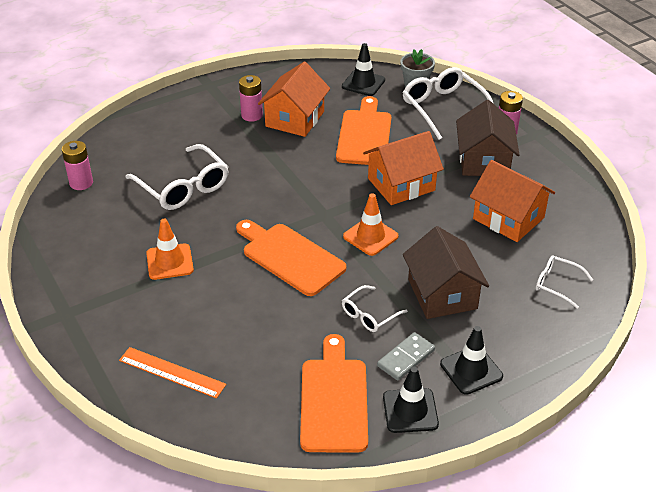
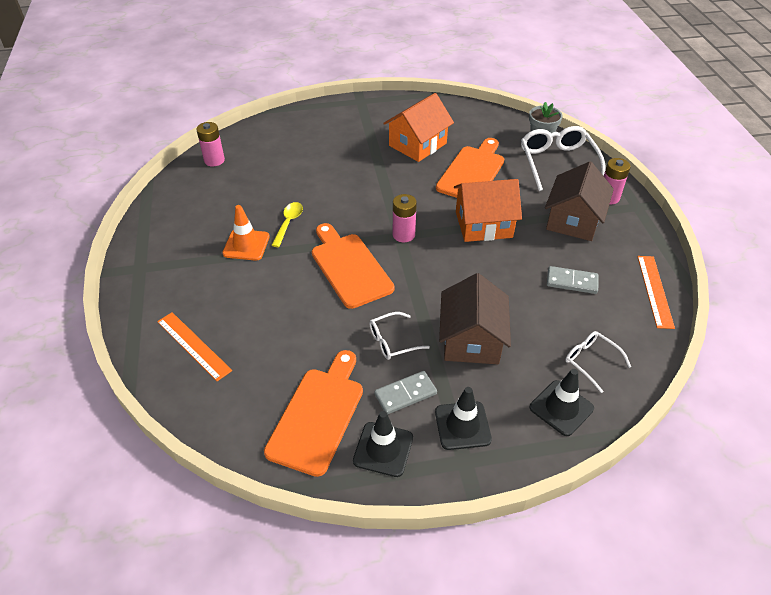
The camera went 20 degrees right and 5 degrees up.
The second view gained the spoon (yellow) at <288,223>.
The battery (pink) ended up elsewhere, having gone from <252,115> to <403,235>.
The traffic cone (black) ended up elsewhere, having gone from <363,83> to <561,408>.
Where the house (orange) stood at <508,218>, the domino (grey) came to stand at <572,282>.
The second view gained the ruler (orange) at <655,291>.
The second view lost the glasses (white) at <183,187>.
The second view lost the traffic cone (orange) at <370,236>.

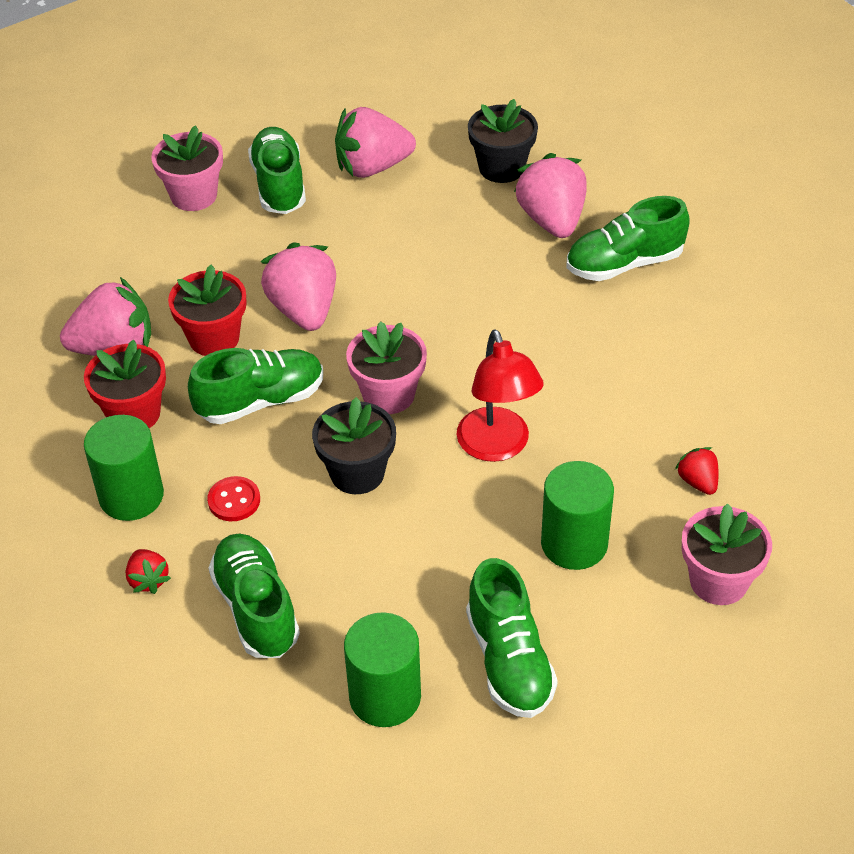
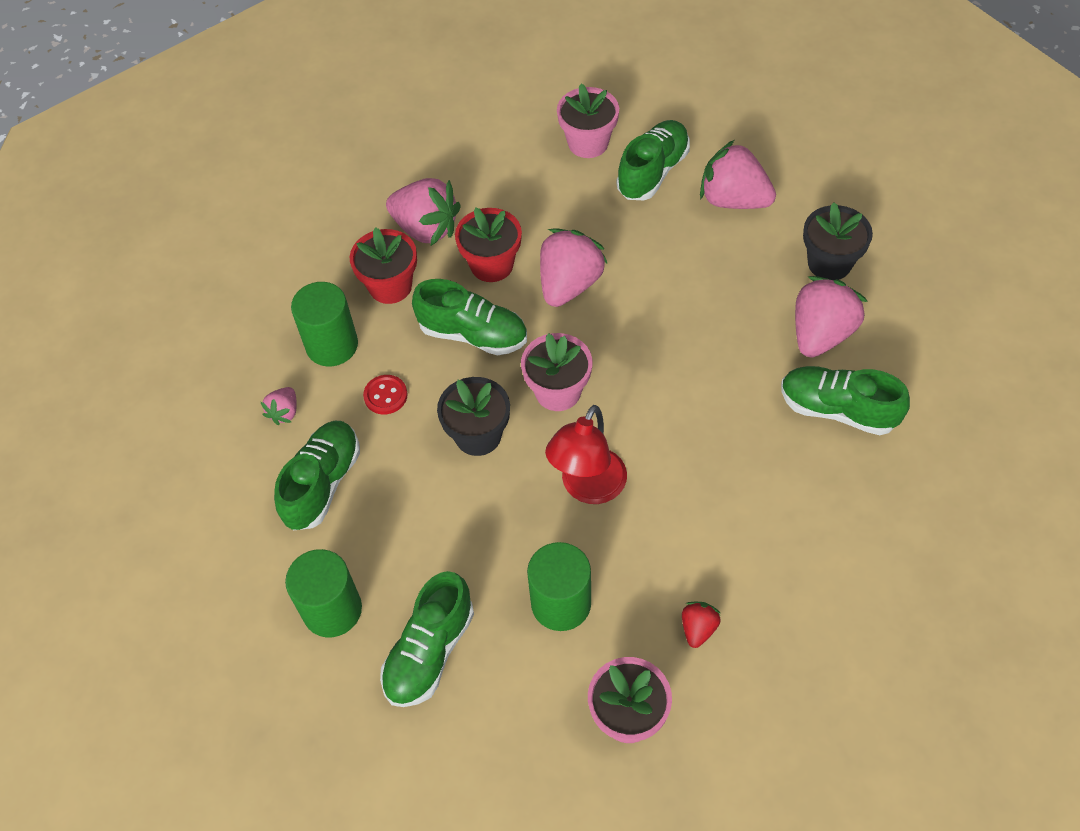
The camera went 45 degrees right and 10 degrees up.
What was the strawberry (red) at <148,580> turned into the strawberry (pink) at <284,412>.

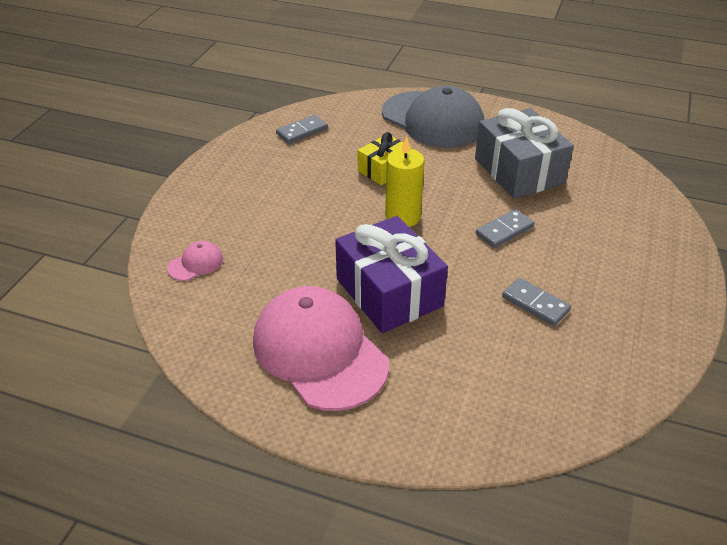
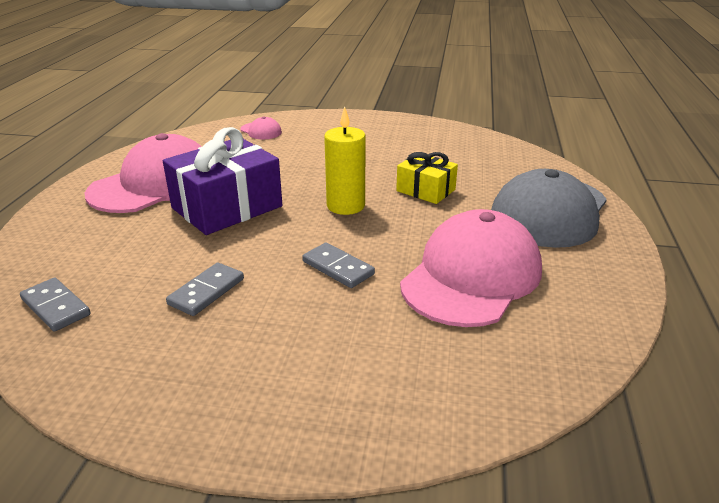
The camera went 80 degrees right and 10 degrees down.
The domino (grey) ended up elsewhere, having gone from <302,131> to <56,307>.
Where the gift (grey) stood at <519,171>, the cap (pink) came to stand at <472,276>.

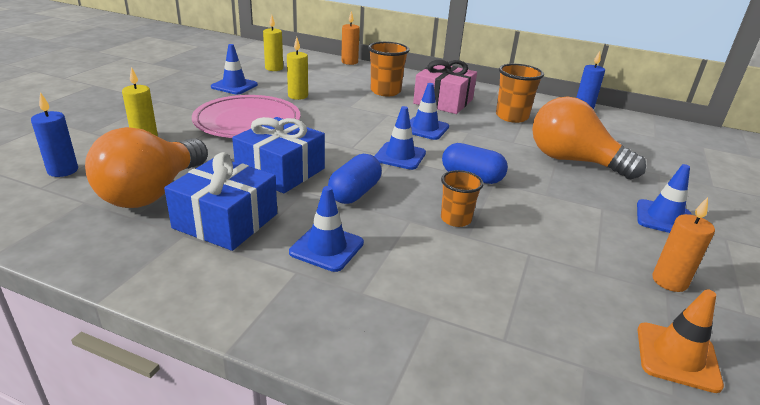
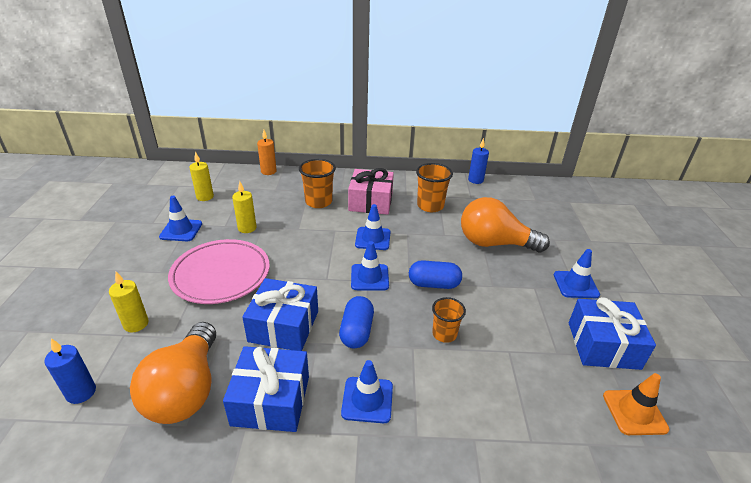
The camera went 20 degrees left and 5 degrees up.
Where the candle (orange) stood at <669,281>, the gift (blue) came to stand at <603,345>.

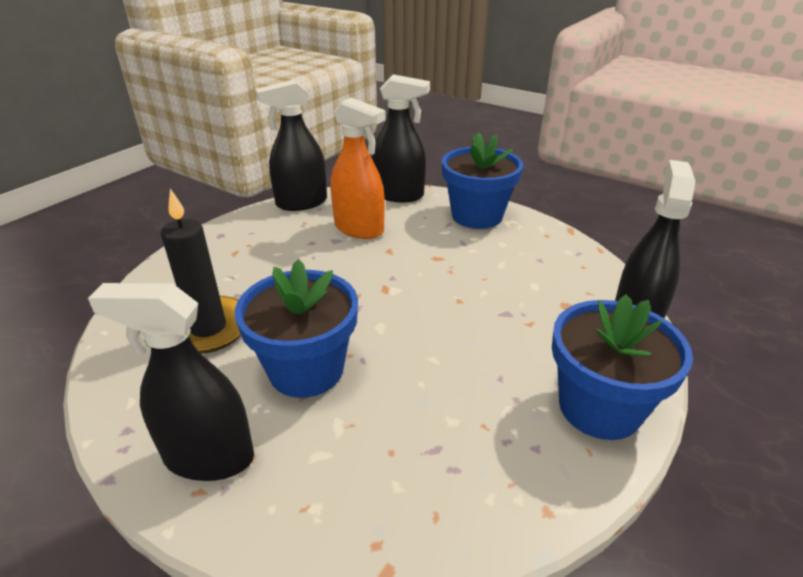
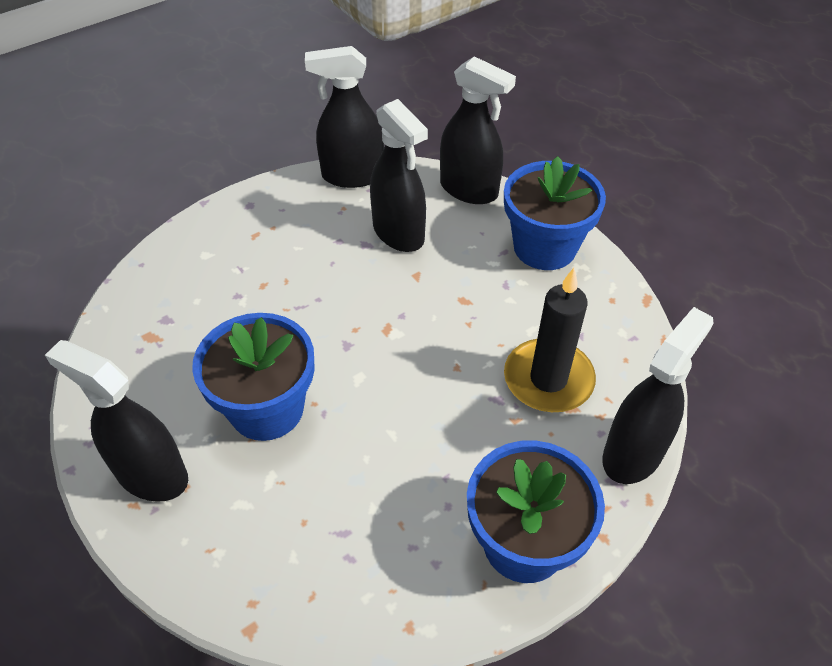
The camera went 20 degrees right and 15 degrees up.
What was the spray bottle (orange) at <359,229> turned into the spray bottle (black) at <398,233>.
The candle (black) ended up elsewhere, having gone from <208,328> to <548,379>.

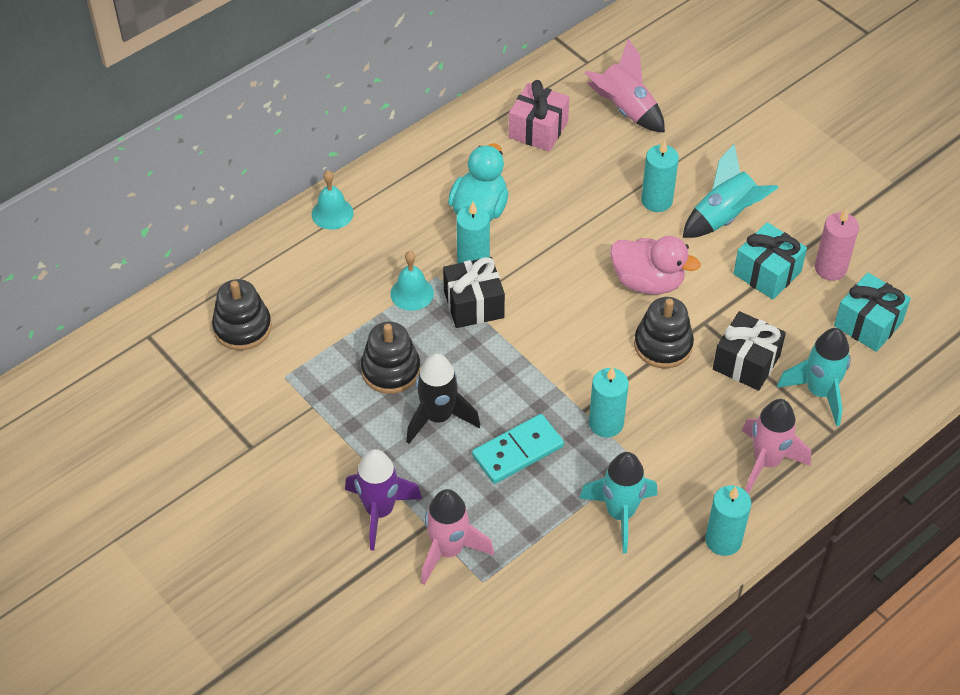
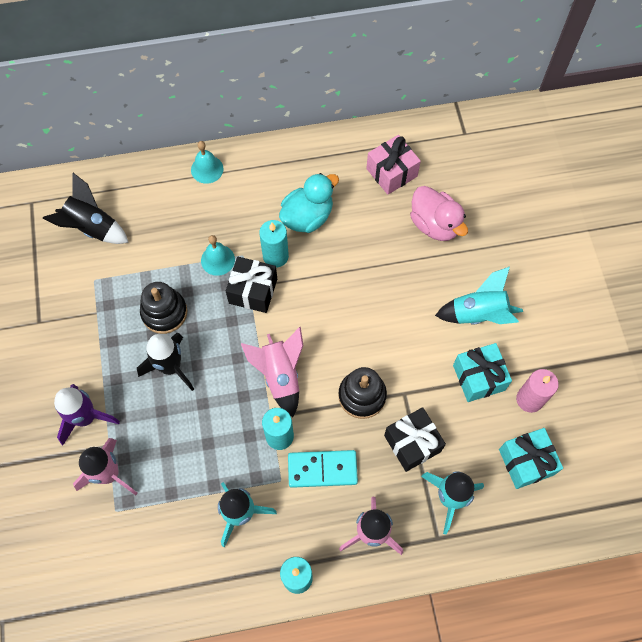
The camera went 30 degrees right and 15 degrees up.
Where the stacking toy (black) stood at <242,327>, the rocket (black) came to stand at <92,228>.
The rocket (pink) ended up elsewhere, having gone from <625,110> to <280,376>.
The domino (turquoise) ended up elsewhere, having gone from <517,451> to <322,469>.
The duck (pink) ended up elsewhere, having gone from <647,282> to <435,224>.
The second view lost the candle (turquoise) at <656,200>.

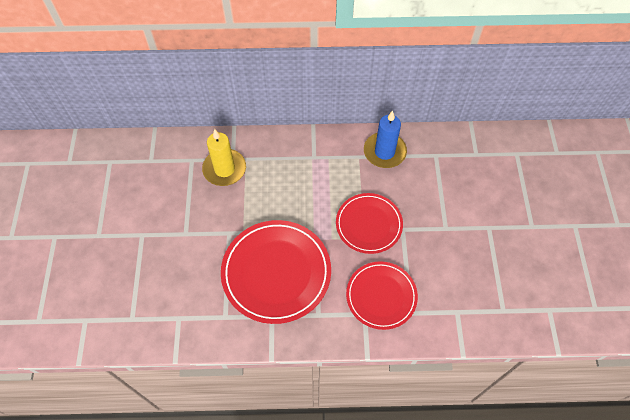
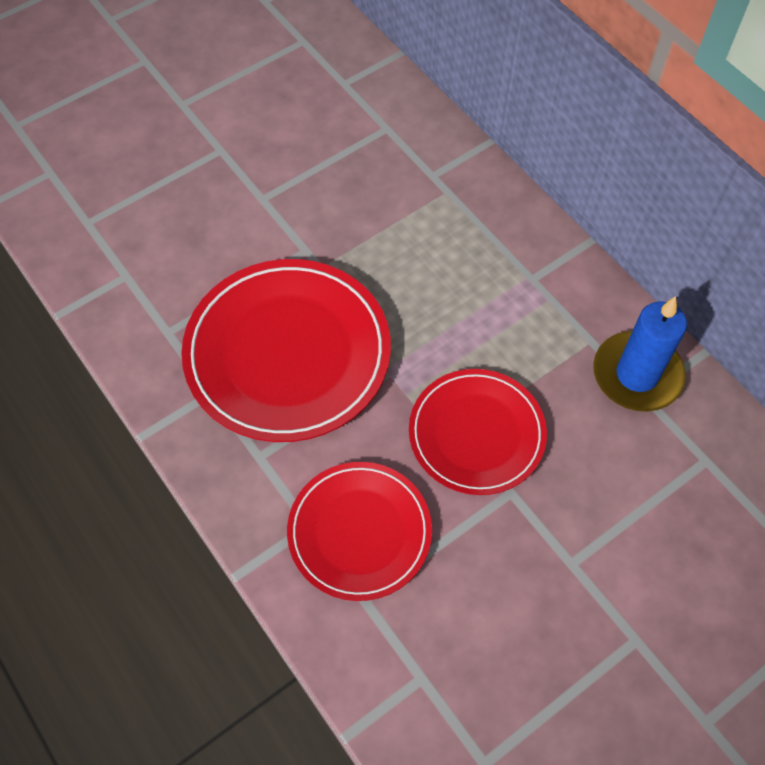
The camera went 55 degrees right and 0 degrees up.
The second view lost the candle (yellow) at <224,169>.

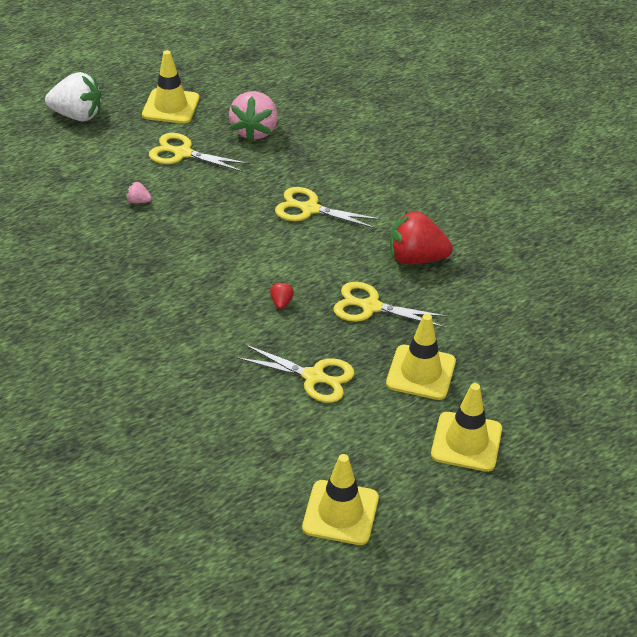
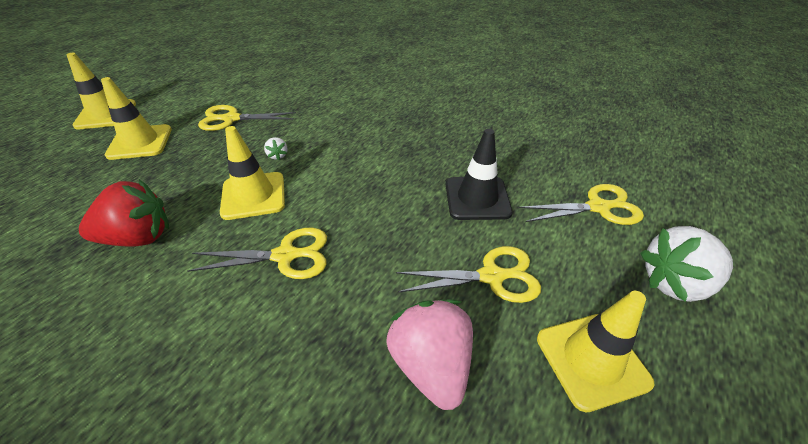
The camera went 155 degrees right and 0 degrees up.
The traffic cone (yellow) ended up elsewhere, having gone from <340,513> to <253,196>.
What was the strawberry (red) at <281,302> turned into the strawberry (white) at <277,155>.
Where the strawberry (pink) stood at <138,201>, the traffic cone (black) came to stand at <477,198>.
The scissors (yellow) ended up elsewhere, having gone from <371,307> to <598,207>.

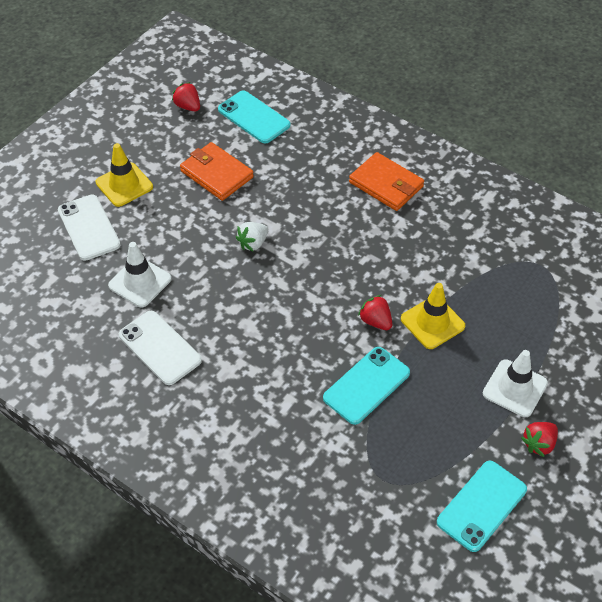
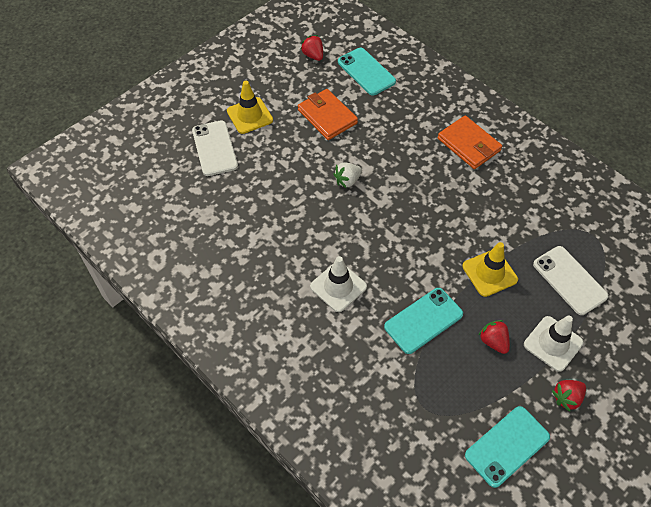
The camera went 10 degrees right and 5 degrees up.
The traffic cone (white) ended up elsewhere, having gone from <140,282> to <338,286>.
The strawberry (red) ended up elsewhere, having gone from <375,321> to <493,341>.
The phone (white) ended up elsewhere, having gone from <160,348> to <569,280>.

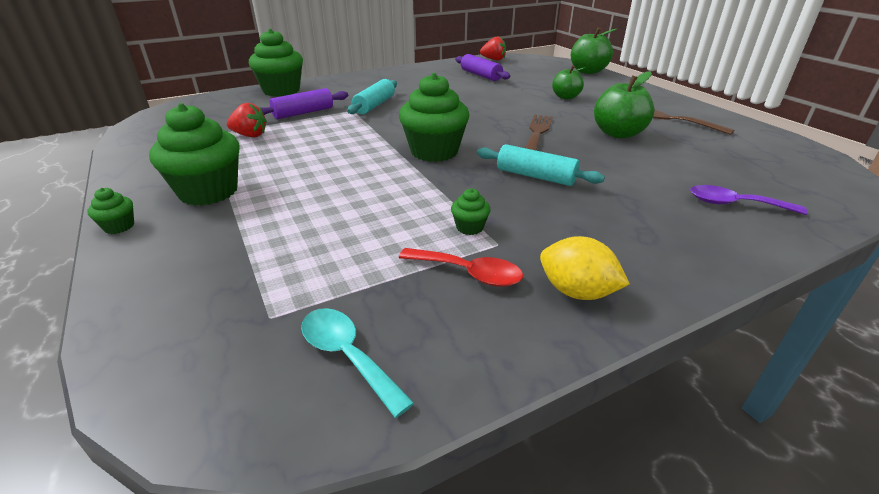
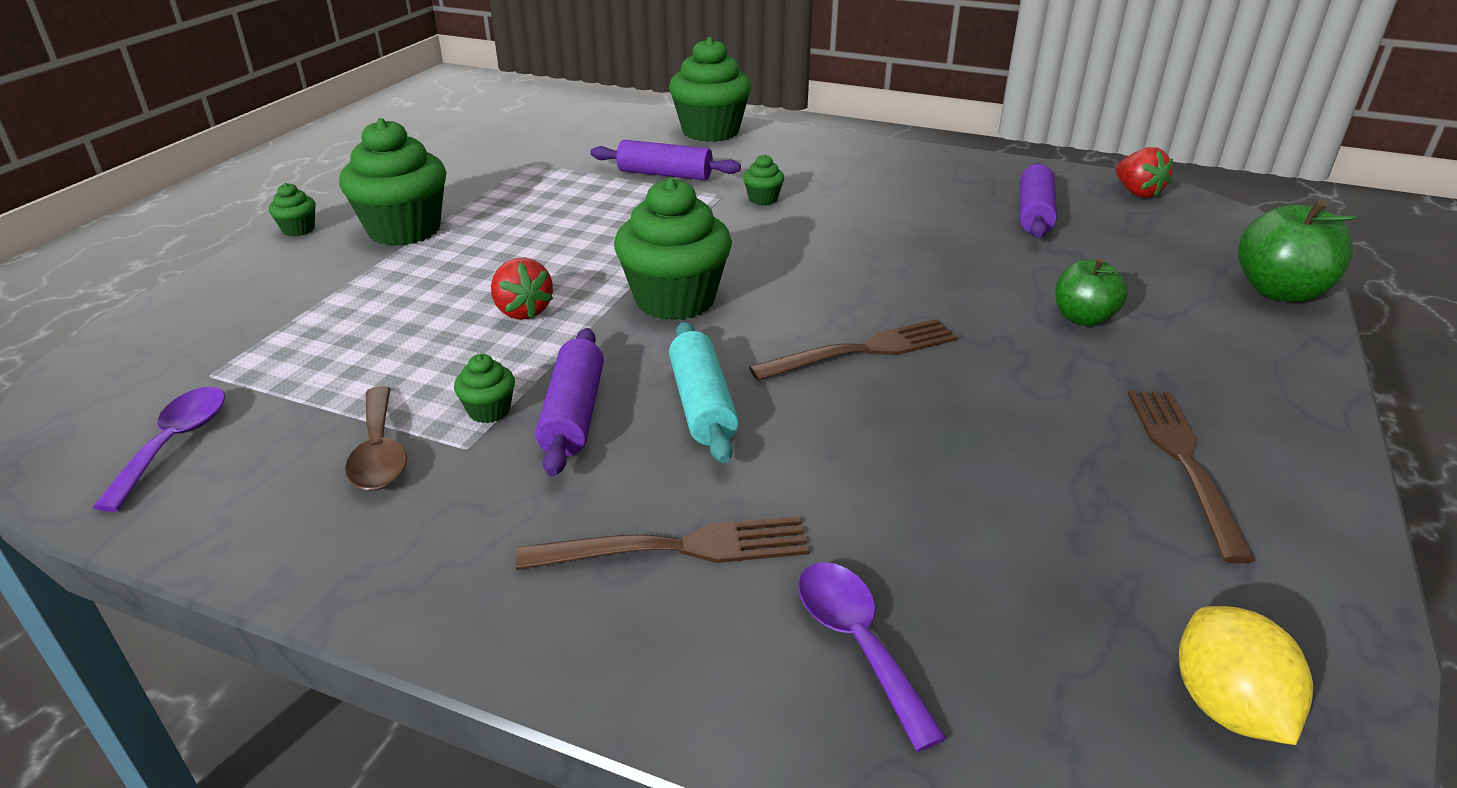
The camera went 50 degrees right and 0 degrees up.
What was the spoon (turquoise) at <347,356> turned into the spoon (purple) at <175,443>.
What was the spoon (red) at <468,273> turned into the spoon (brown) at <379,452>.
The strawberry (red) ended up elsewhere, having gone from <250,135> to <523,311>.
The second view gained the fork (brown) at <676,548>.
The second view gained the rolling pin (purple) at <574,414>.
Where the rolling pin (turquoise) stood at <374,105>, the cupcake (green) came to stand at <763,199>.
The lemon (yellow) ended up elsewhere, having gone from <576,292> to <1226,706>.
The second view lost the apple (green) at <618,133>.

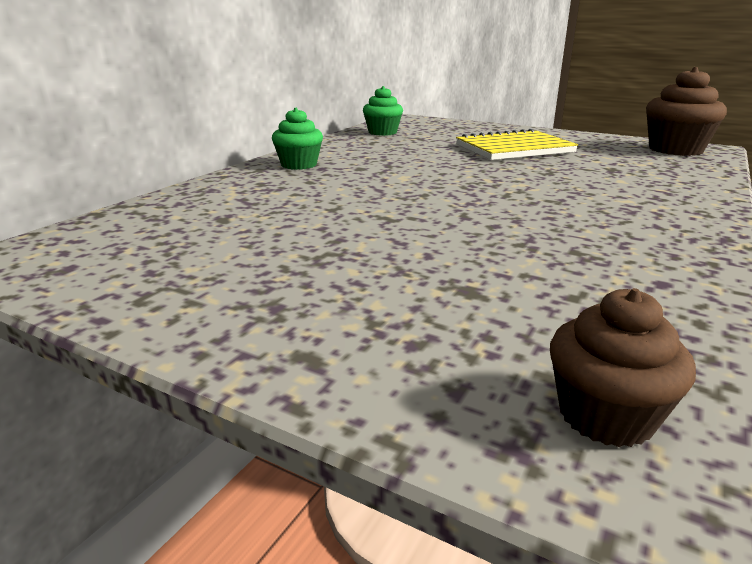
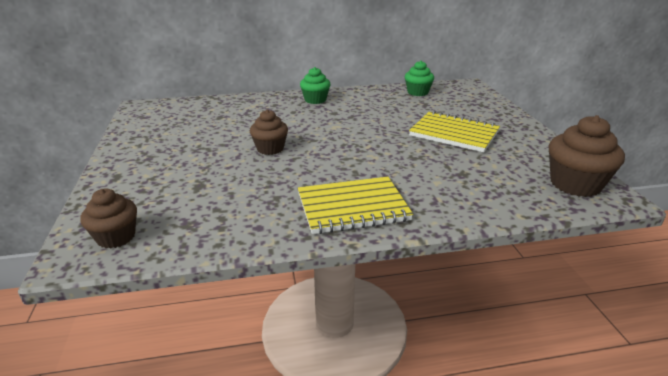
The camera went 50 degrees right and 5 degrees up.
The second view gained the cupcake (brown) at <270,148>.
The second view gained the notebook (yellow) at <352,207>.

